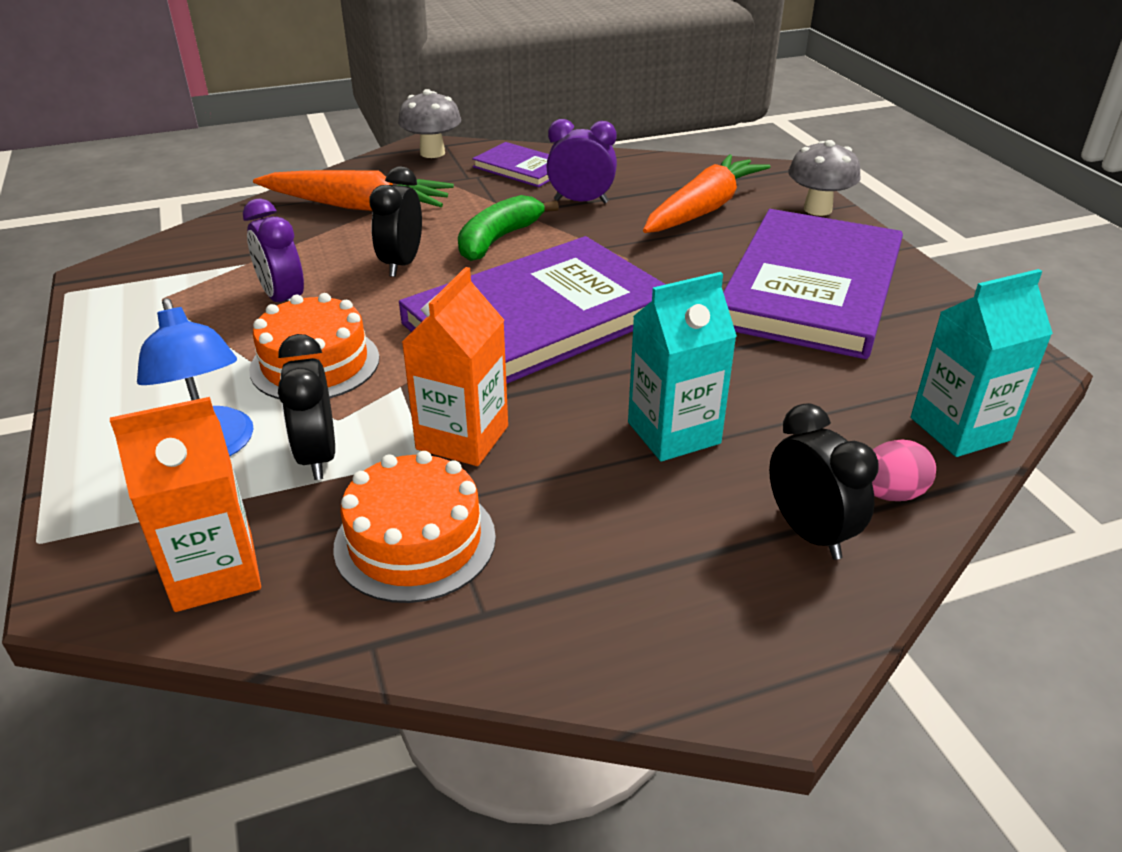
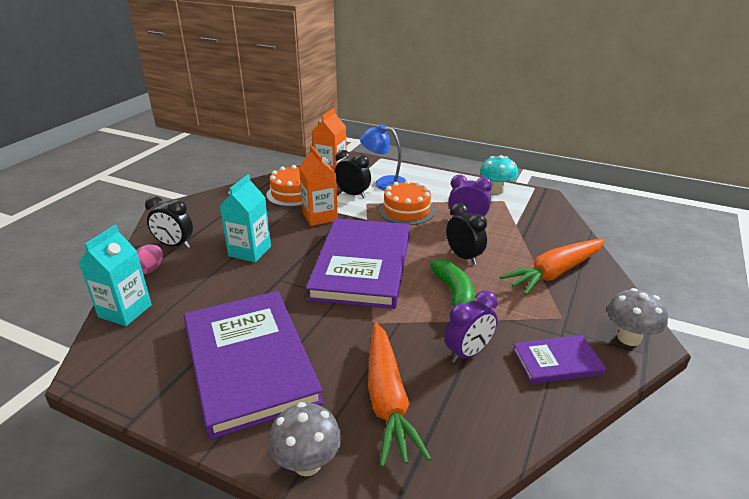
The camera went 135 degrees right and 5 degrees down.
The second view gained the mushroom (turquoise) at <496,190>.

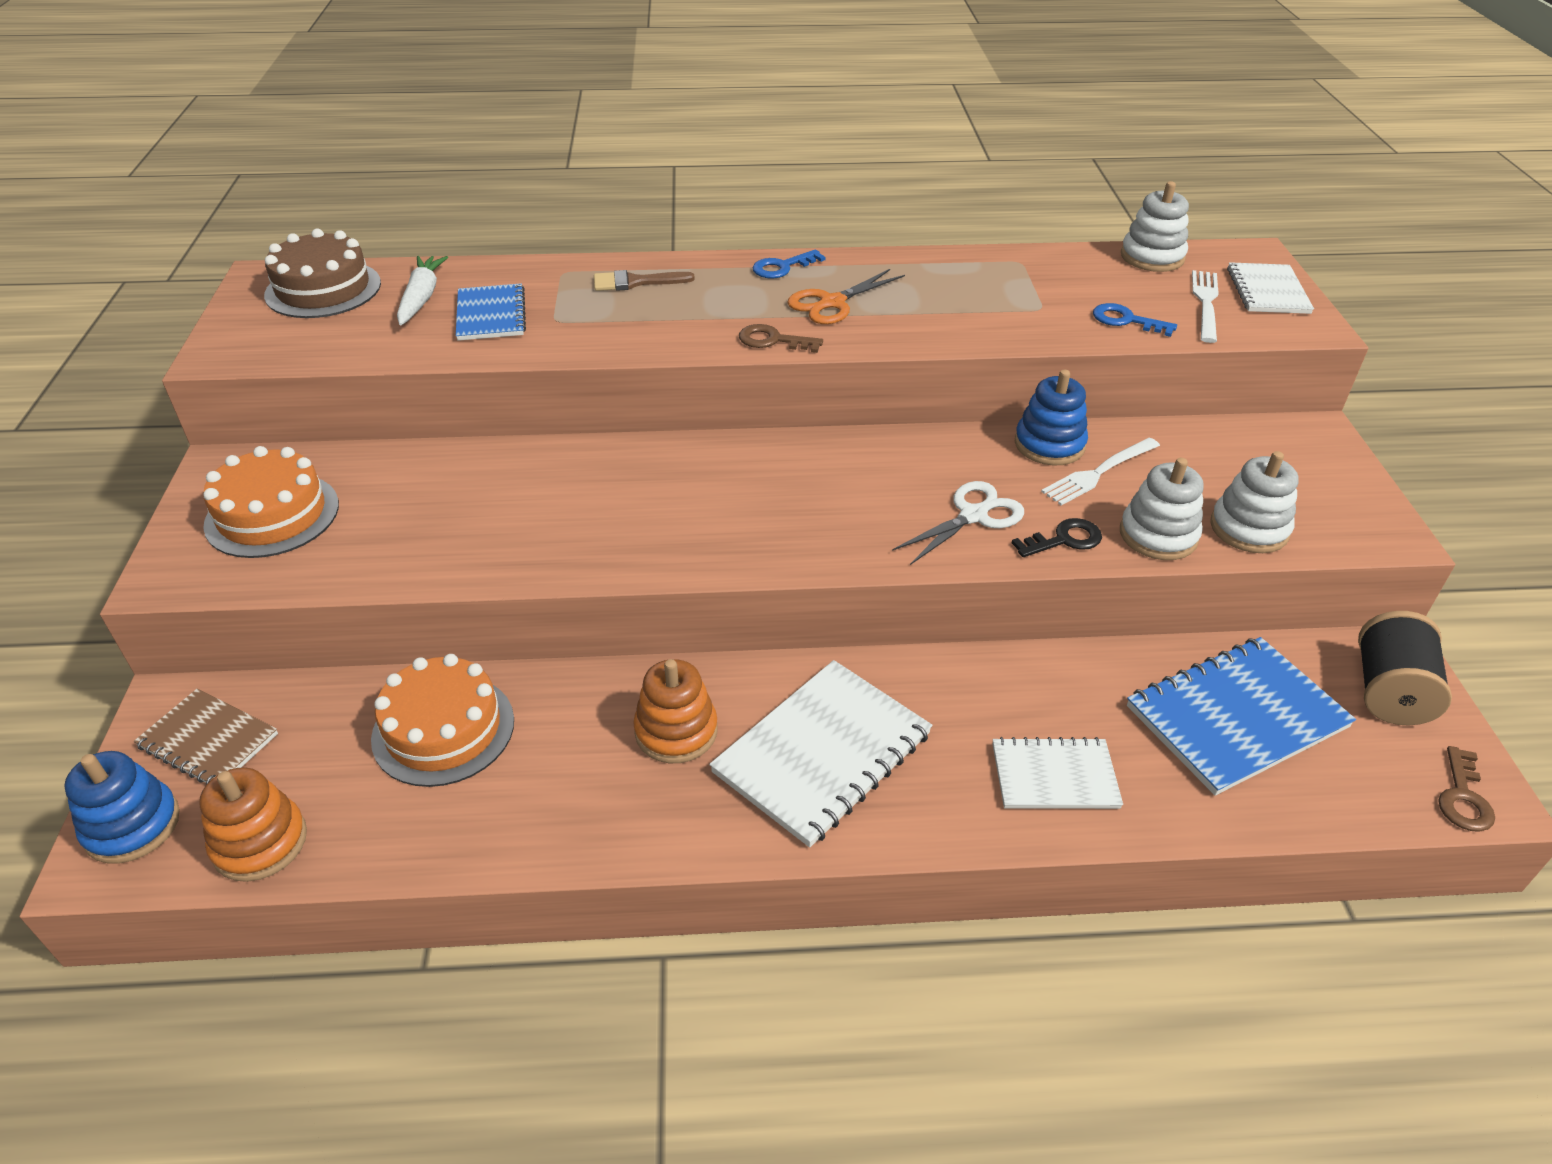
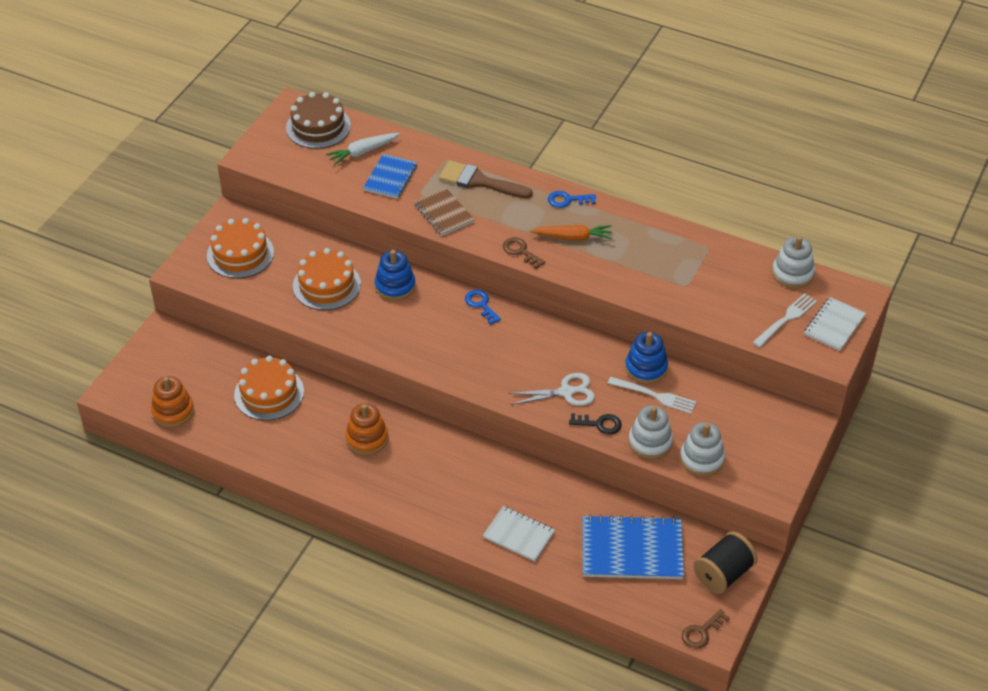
The camera went 30 degrees right and 5 degrees up.
The second view gained the cake (orange) at <326,285>.
The carrot (white) at <421,298> ended up facing another way, 150 degrees counterclockwise from before.
The stacking toy (blue) ended up elsewhere, having gone from <132,825> to <395,286>.
The notebook (brown) ended up elsewhere, having gone from <208,740> to <444,213>.
The size of the brush (brown) at <635,282> changed by a factor of 1.57.
The key (blue) ended up elsewhere, having gone from <1126,320> to <481,305>.
Where the scissors (orange) stood at <831,303>, the carrot (orange) came to stand at <573,237>.
The fork (white) at <1098,473> ended up facing another way, 150 degrees counterclockwise from before.
The second view lost the notebook (white) at <822,753>.

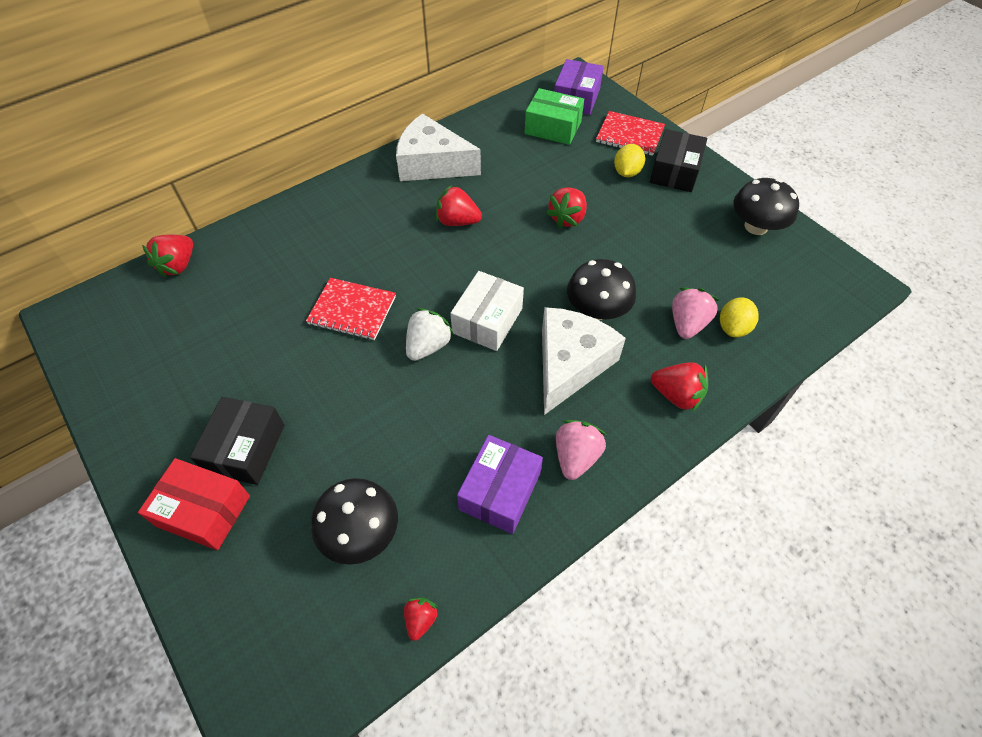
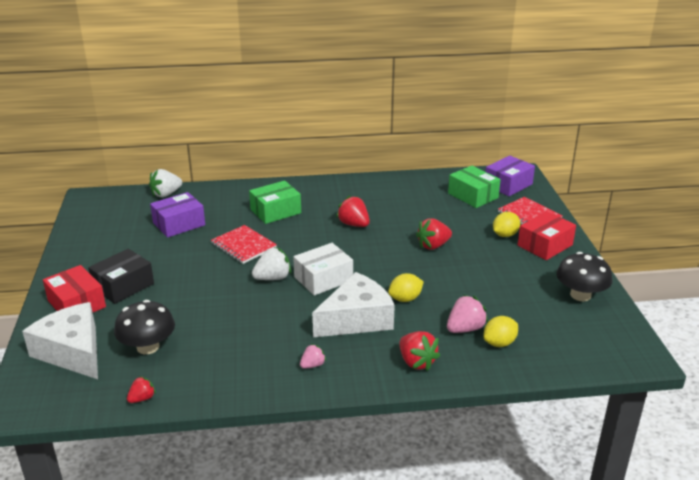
The camera went 30 degrees right and 25 degrees down.
The cheese (white) ended up elsewhere, having gone from <432,164> to <73,351>.
What was the strawberry (red) at <178,265> turned into the strawberry (white) at <166,194>.
The box (purple) ended up elsewhere, having gone from <500,491> to <179,224>.
The second view gained the box (green) at <275,211>.
The size of the strawberry (pink) at <576,457> changed by a factor of 0.59.
Where the mushroom (black) stood at <597,309>, the lemon (yellow) came to stand at <405,299>.
What was the box (black) at <675,171> turned into the box (red) at <545,245>.

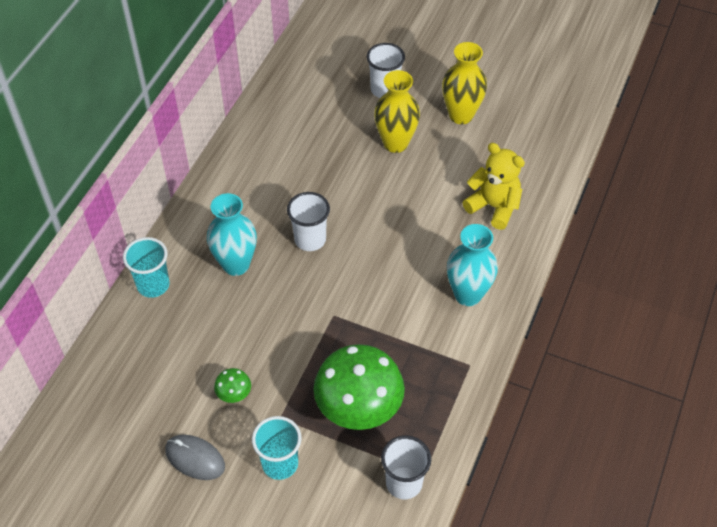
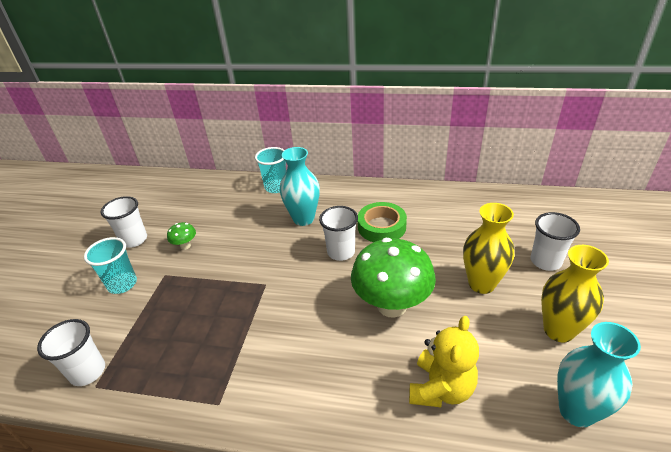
The camera went 80 degrees right and 15 degrees down.
Where the mouse (grey) stood at <195,458>, the cup (white) came to stand at <134,240>.
The mushroom (green) ended up elsewhere, having gone from <359,410> to <392,305>.
The second view gained the tape (green) at <381,227>.
The vase (turquoise) ended up elsewhere, having gone from <468,294> to <576,411>.

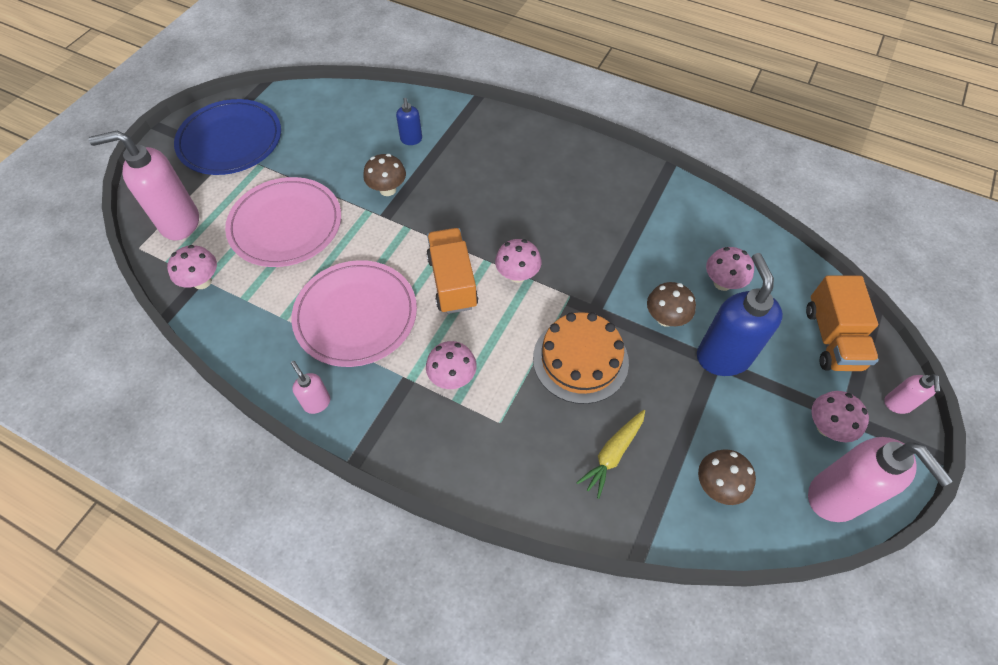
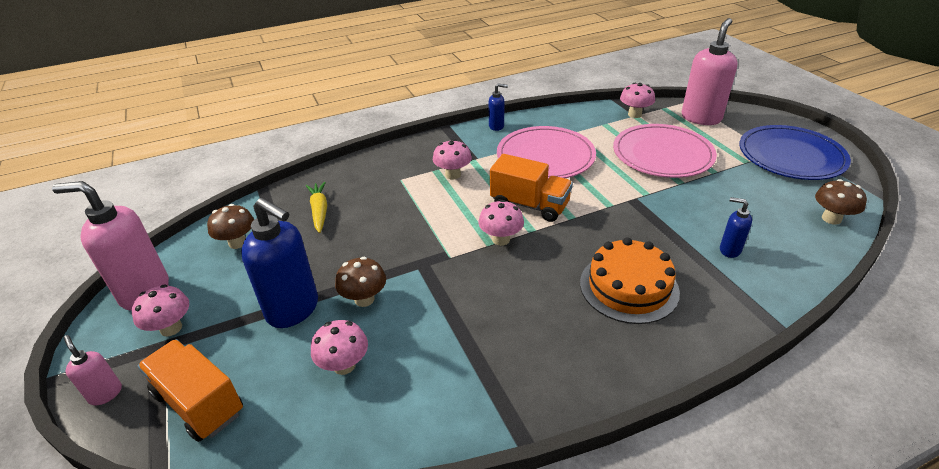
The camera went 130 degrees right and 20 degrees down.
What was the soap dispenser (pink) at <317,402> turned into the soap dispenser (blue) at <496,126>.
The cake (orange) ended up elsewhere, having gone from <580,360> to <629,287>.
The mushroom (brown) ended up elsewhere, having gone from <387,189> to <831,218>.

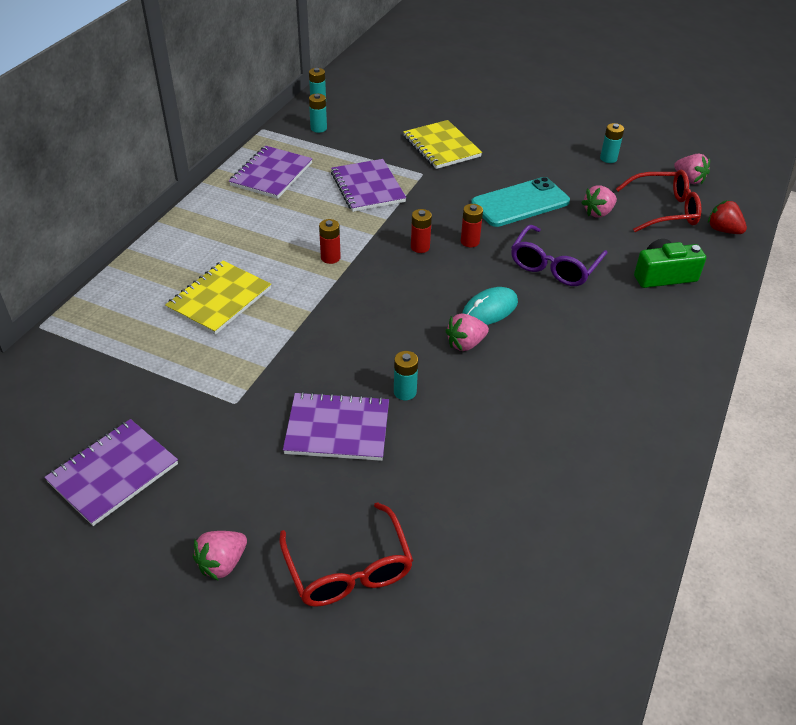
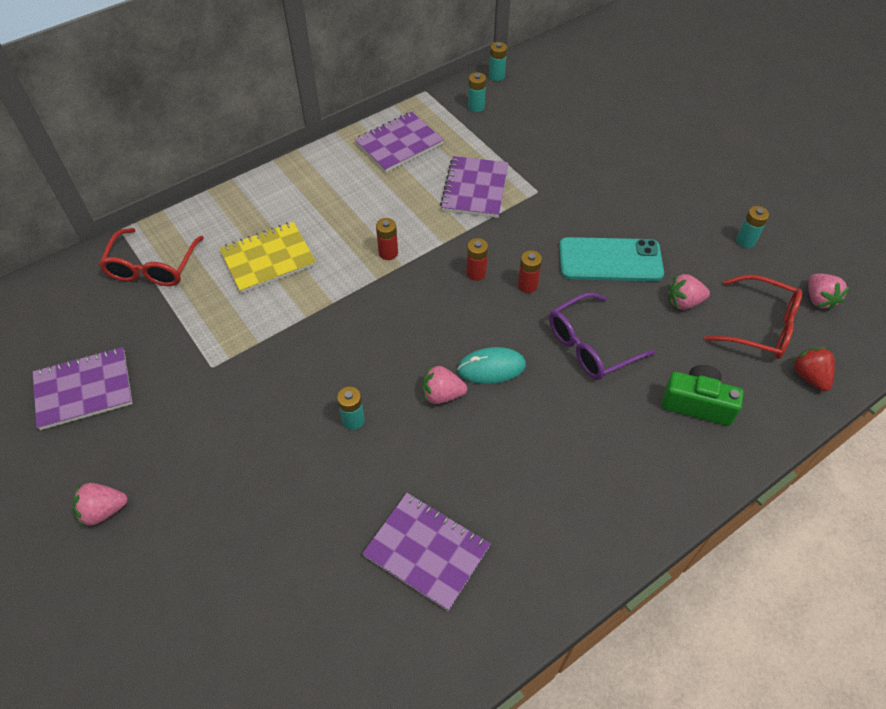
The camera went 30 degrees right and 10 degrees up.
The glasses (red) ended up elsewhere, having gone from <348,568> to <153,267>.
The notebook (purple) ended up elsewhere, having gone from <337,429> to <427,551>.
The second view lost the notebook (yellow) at <441,147>.

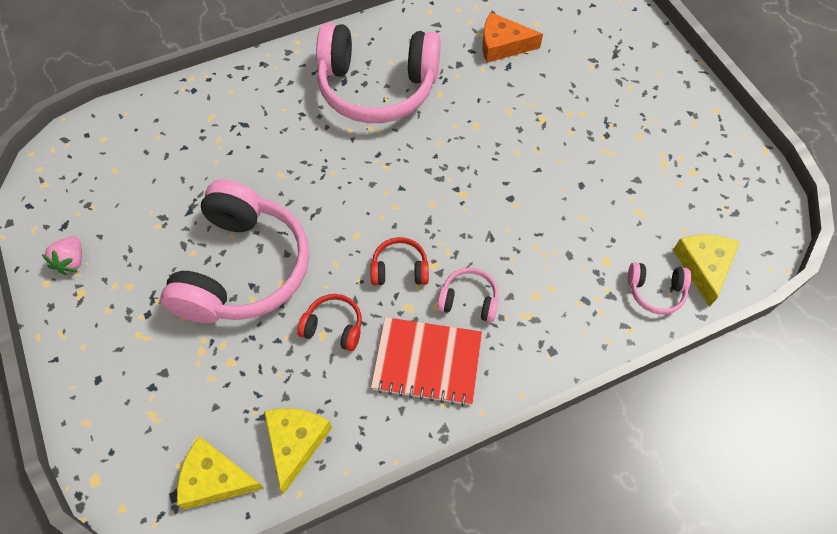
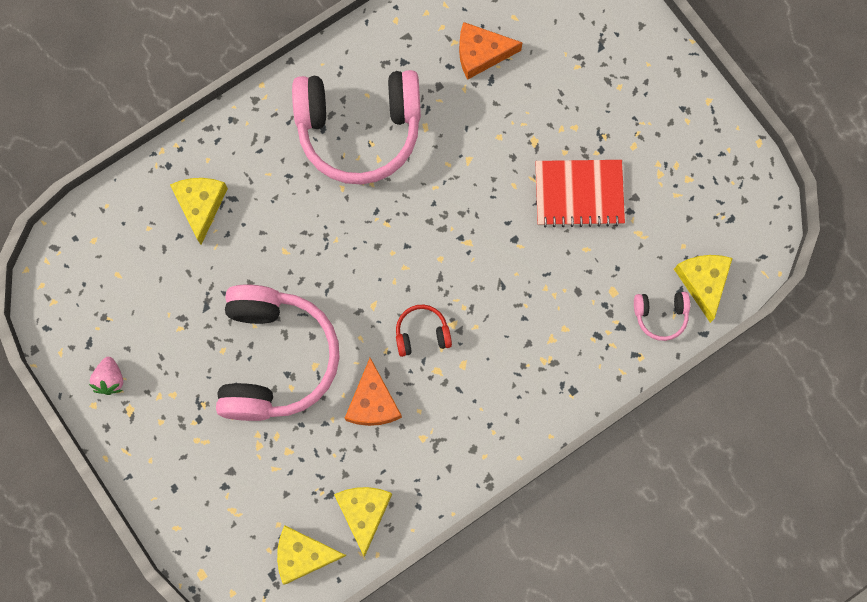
The camera went 10 degrees left and 15 degrees up.
The second view gained the cheese (yellow) at <200,205>.
Where the headphones (red) stood at <333,327>, the cheese (orange) came to stand at <373,402>.
The notebook (red) ended up elsewhere, having gone from <427,362> to <579,194>.
The second view lost the headphones (pink) at <468,300>.

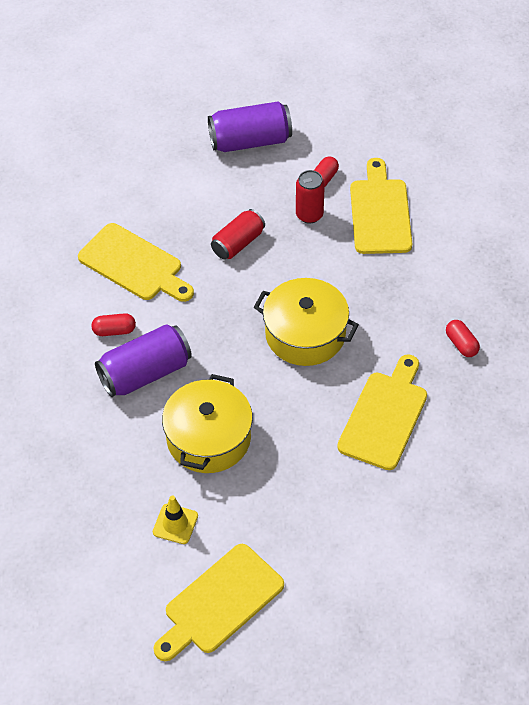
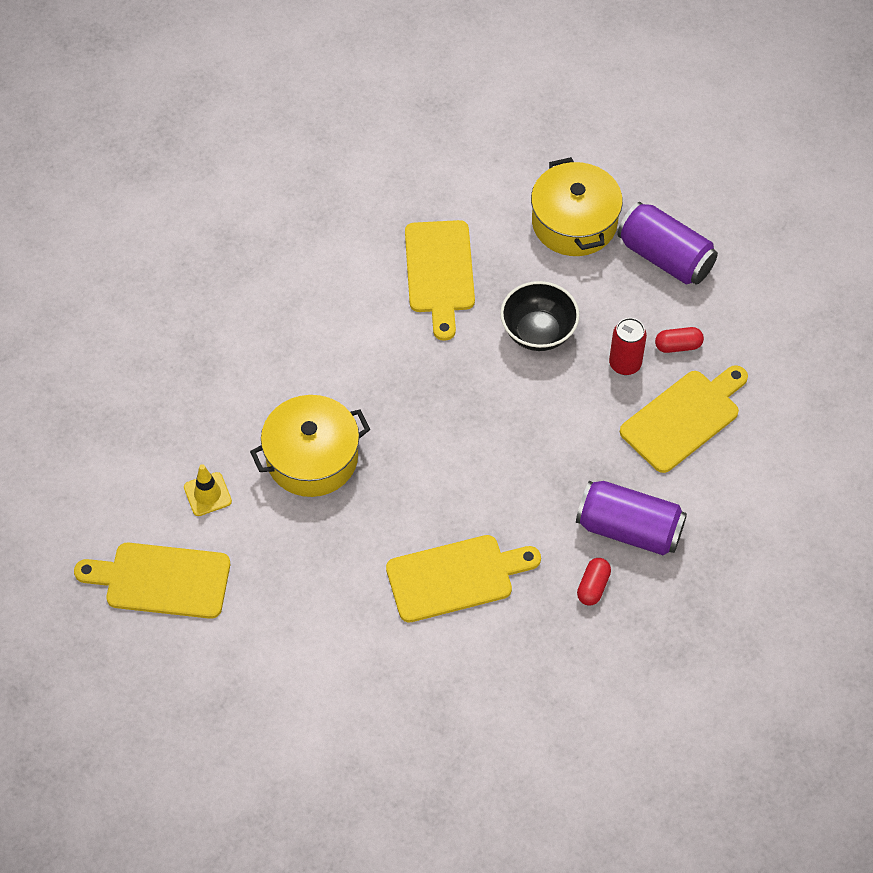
The camera went 50 degrees right and 5 degrees up.
Where the can (red) stood at <238,243>, the bowl (black) came to stand at <538,332>.
The pot (yellow) ended up elsewhere, having gone from <305,334> to <574,222>.
The can (purple) ended up elsewhere, having gone from <145,373> to <629,529>.
The second view lost the capsule (red) at <114,330>.

